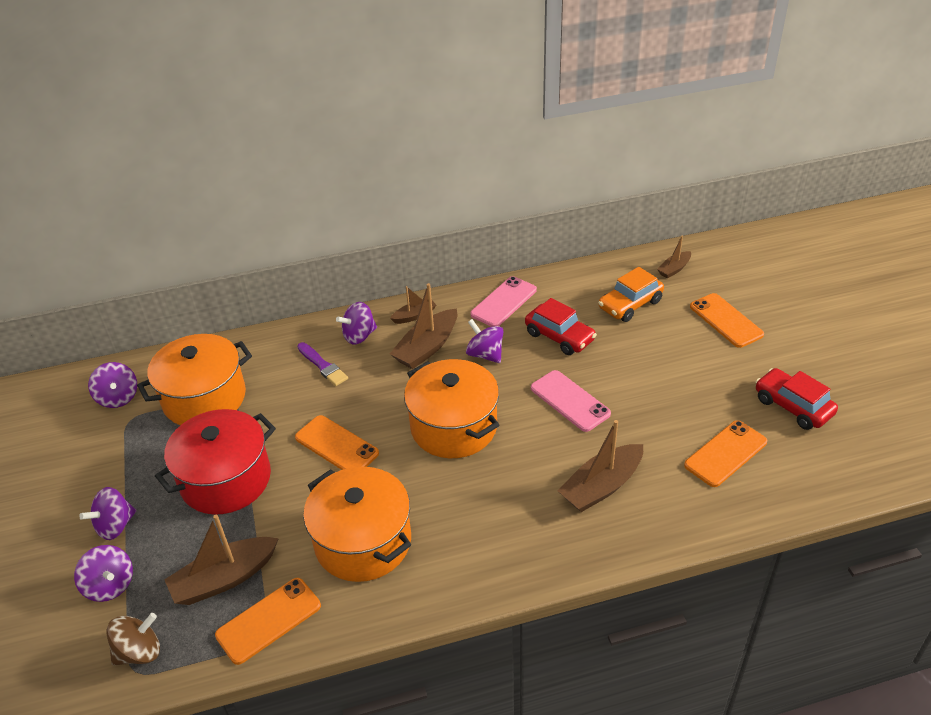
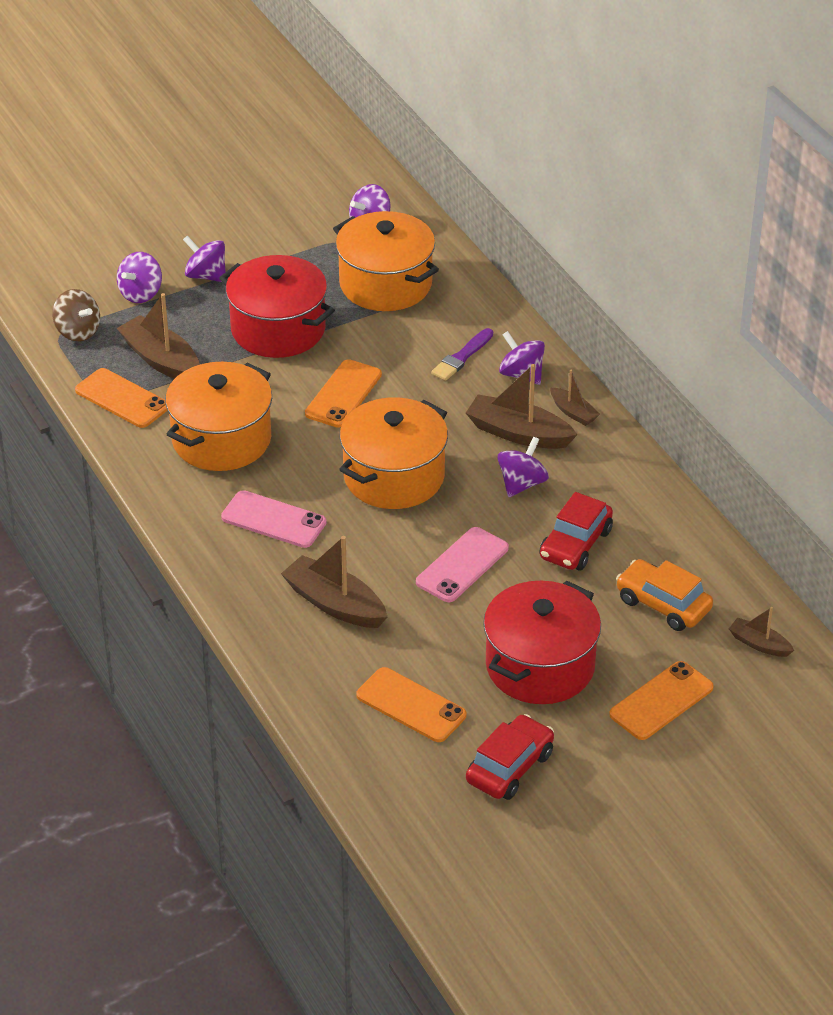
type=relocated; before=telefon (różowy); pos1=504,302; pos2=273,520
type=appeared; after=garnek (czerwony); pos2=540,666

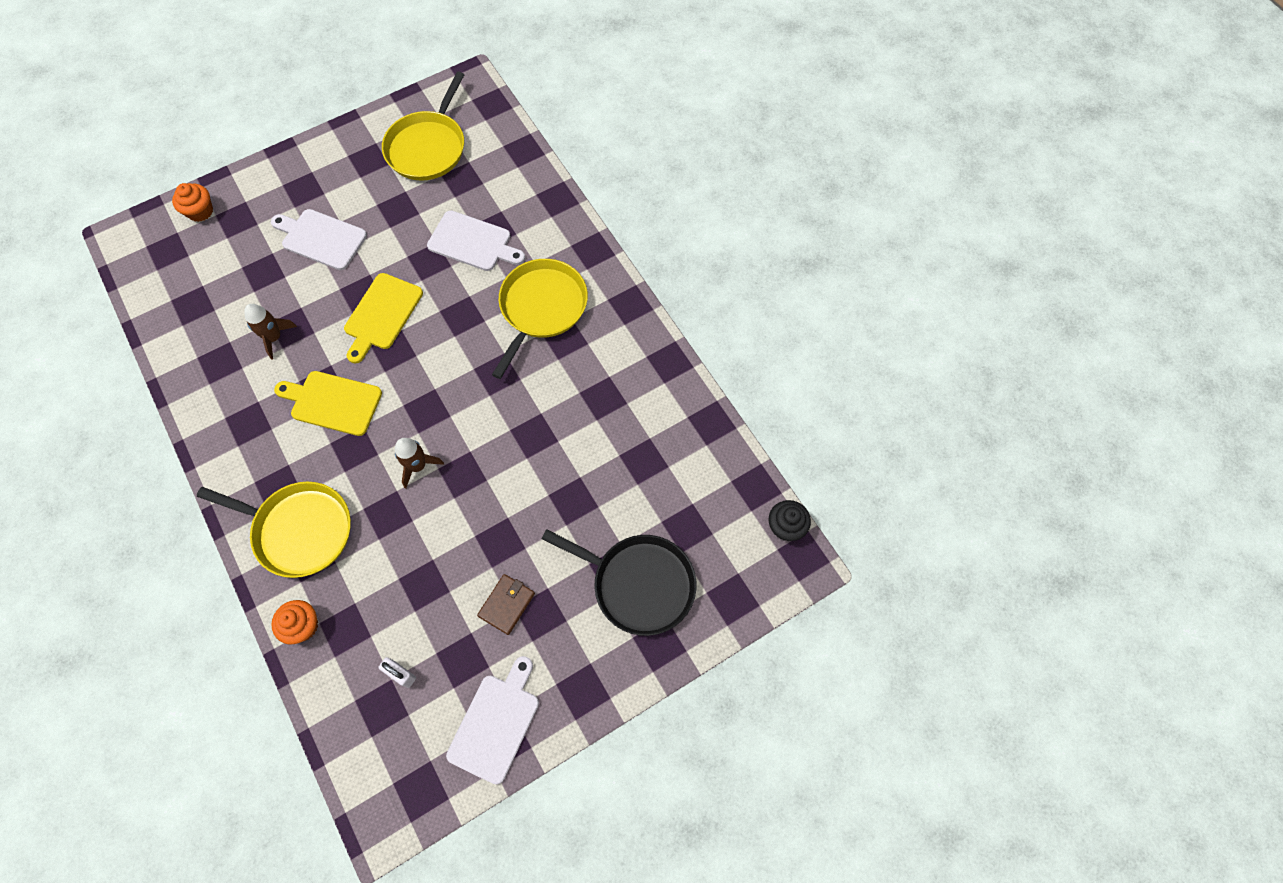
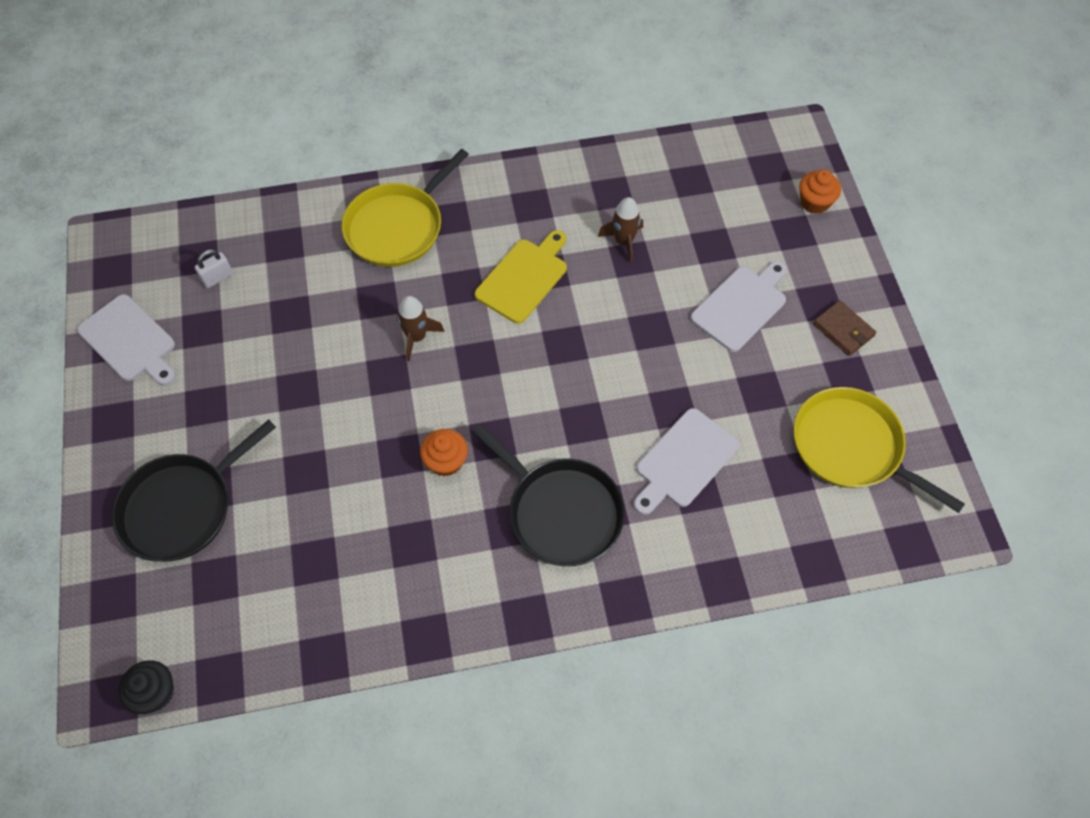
type=relocated; before=muffinka (pomarańczowy); pos1=303,626; pos2=446,461
type=missing; before=deska do krojenia (żółty); pos1=382,315
type=relocated; before=portfel (brązowy); pos1=507,605; pos2=843,330
type=colour; before=patelnia (żółty); after=patelnia (czarny); pos1=541,308; pos2=560,511

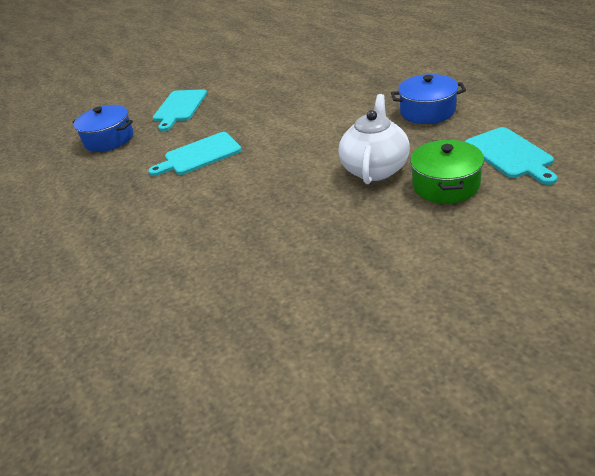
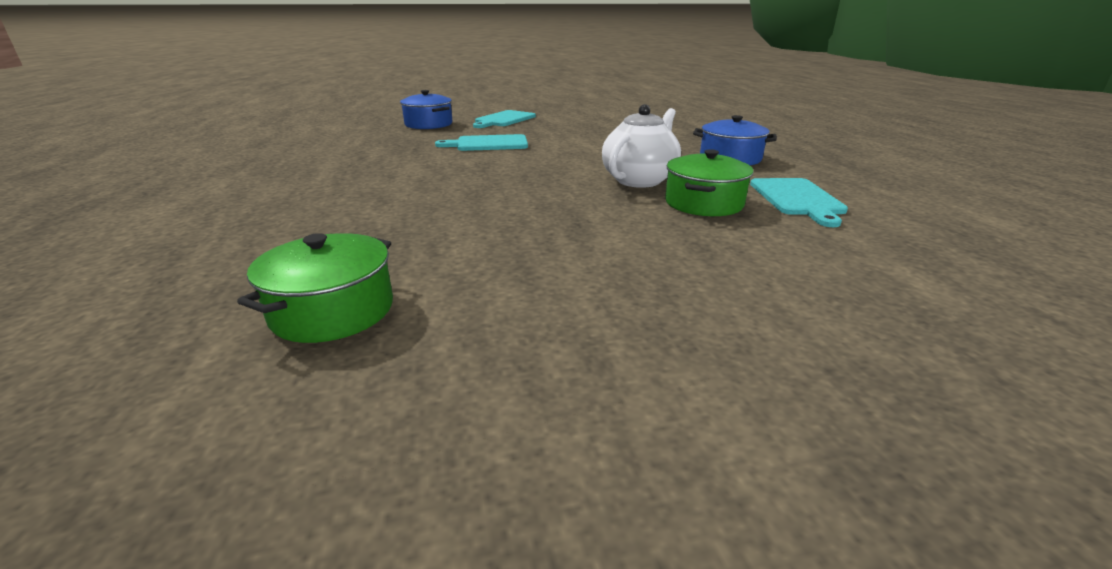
type=appeared; after=garnek (zielony); pos2=333,311

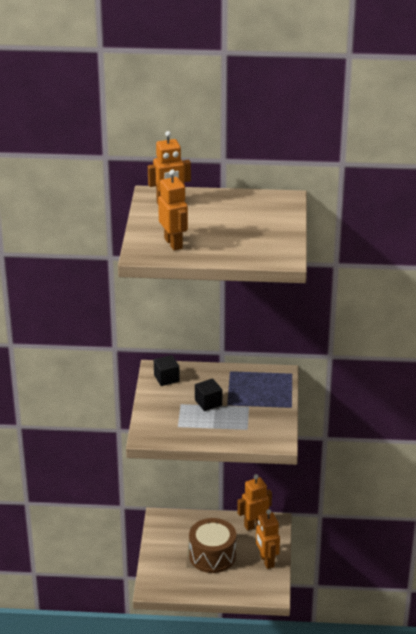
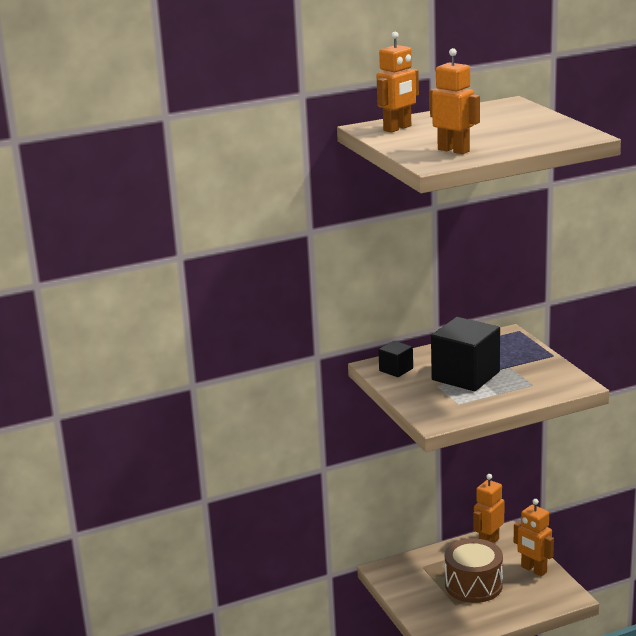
type=size; before=sześcian (czarny); pos1=208,402; pos2=465,376; scale=2.01

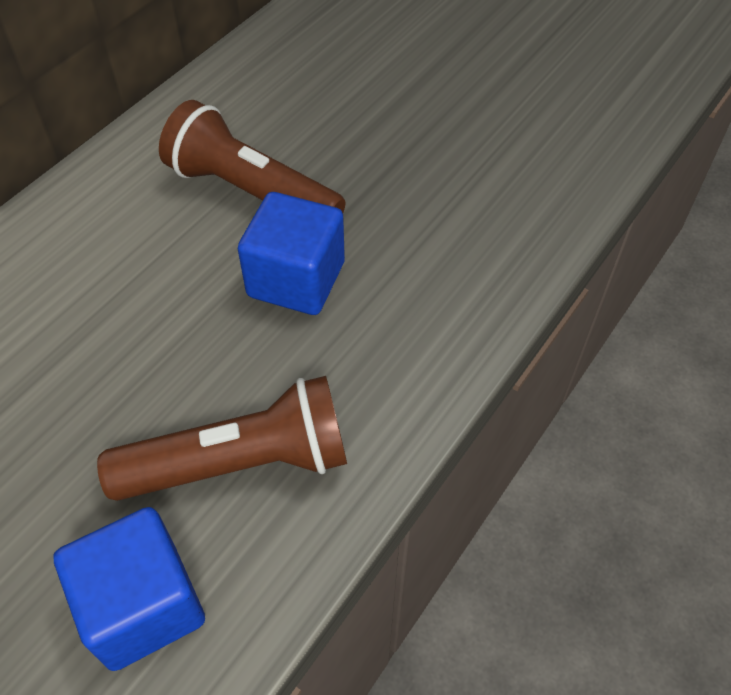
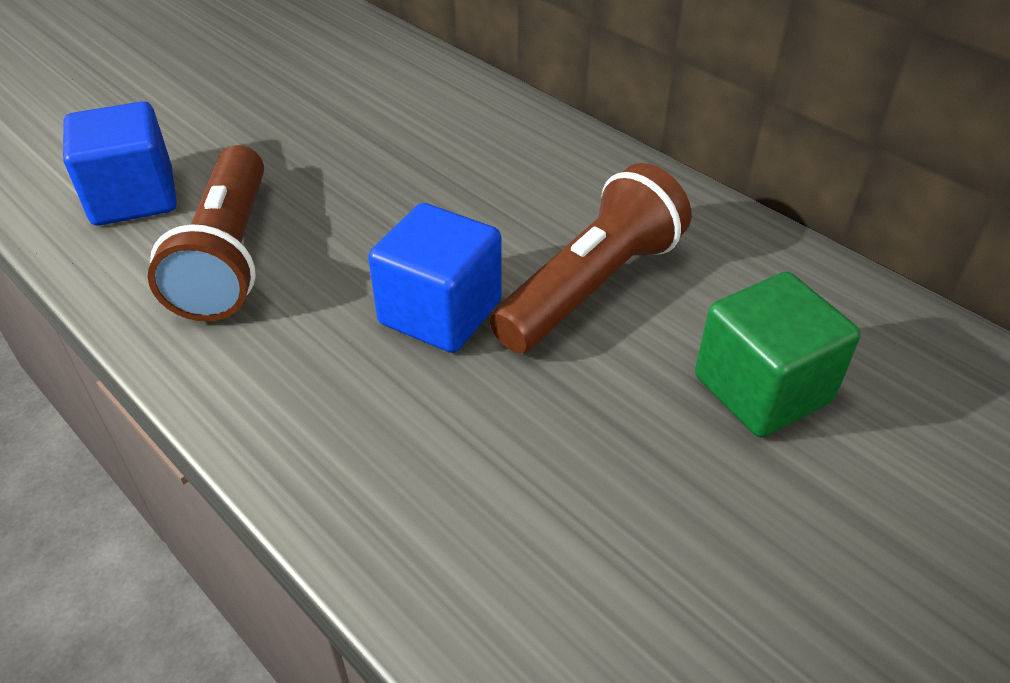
type=appeared; after=sześcian (zielony); pos2=762,389

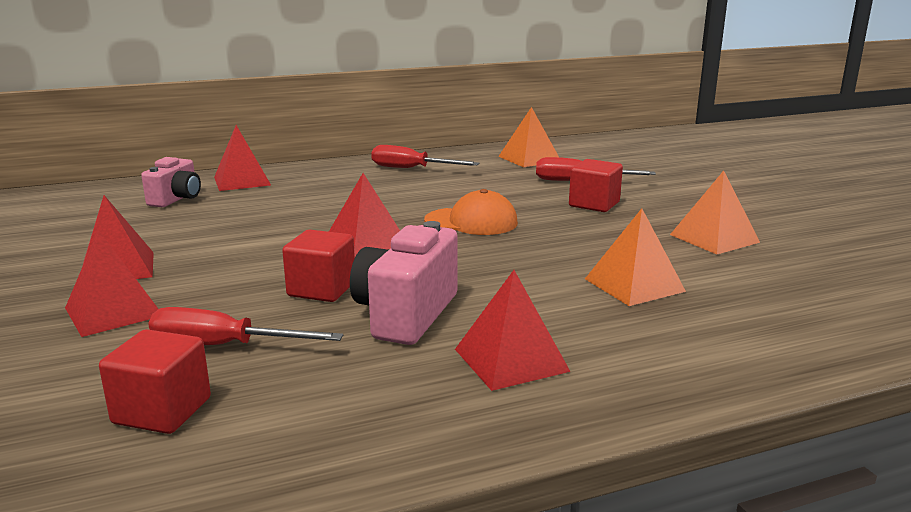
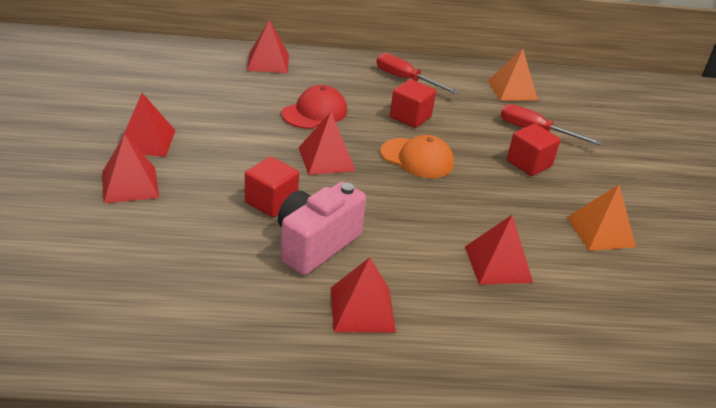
type=relocated; before=sześcian (czerwony); pos1=162,411; pos2=410,117
type=missing; before=aparat fotograficzny (różowy); pos1=176,199
type=missing; before=śrubokręt (czerwony); pos1=223,346
type=colour; before=piramida (pomarańczowy); after=piramida (czerwony); pos1=634,285; pos2=498,264
type=appeared; after=czapka (czerwony); pos2=315,112

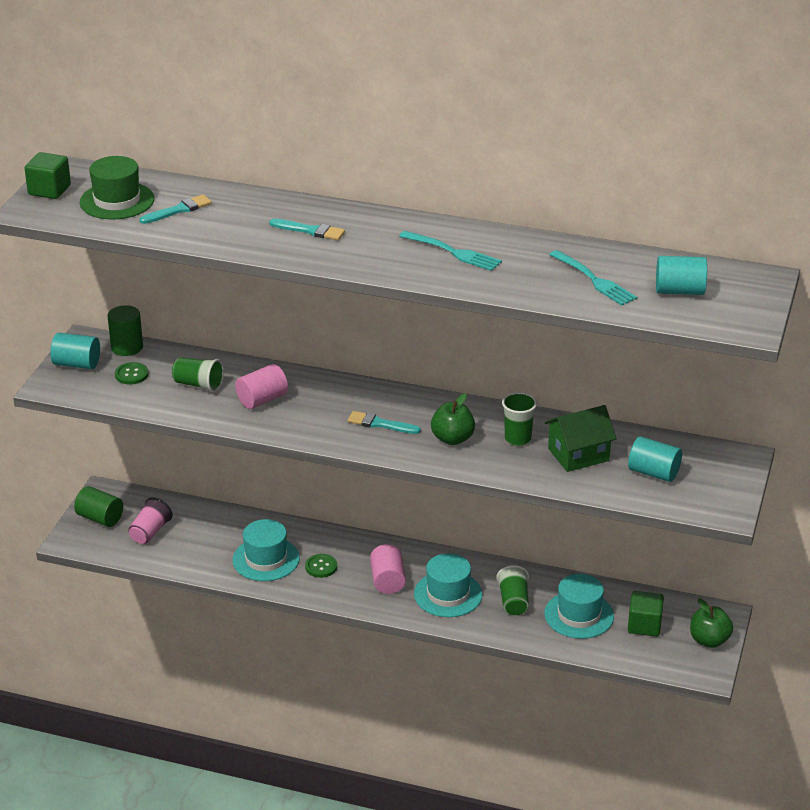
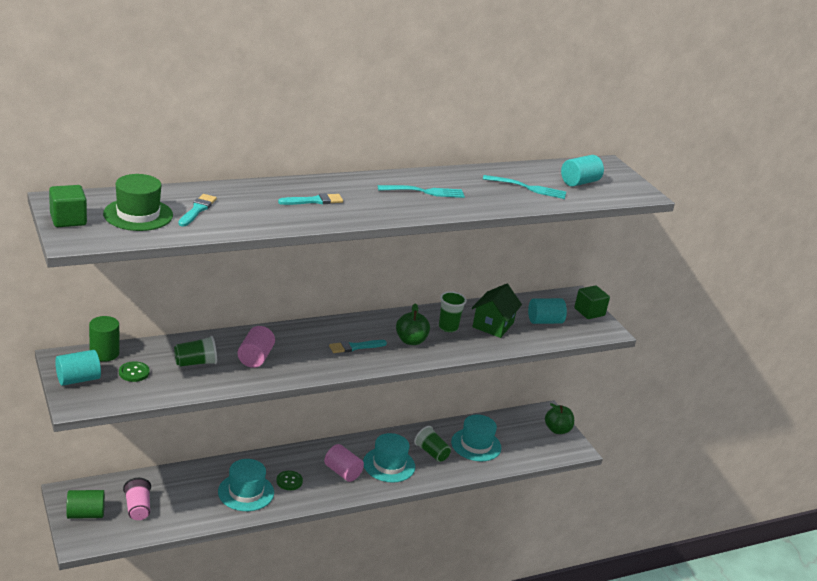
type=relocated; before=sześcian (zielony); pos1=644,625; pos2=589,312

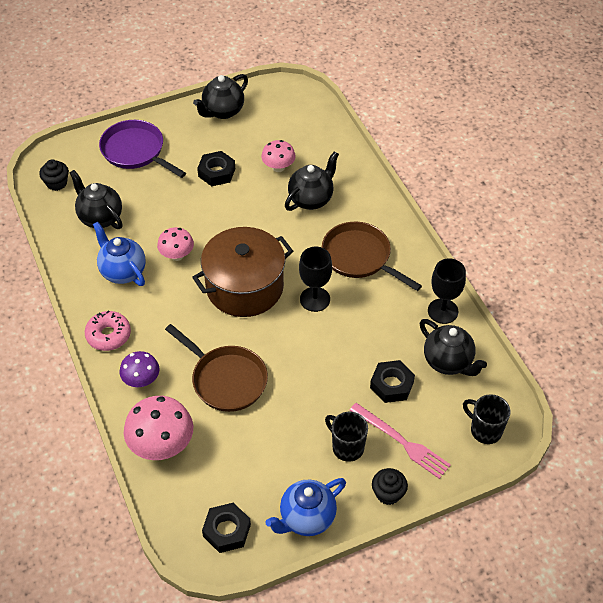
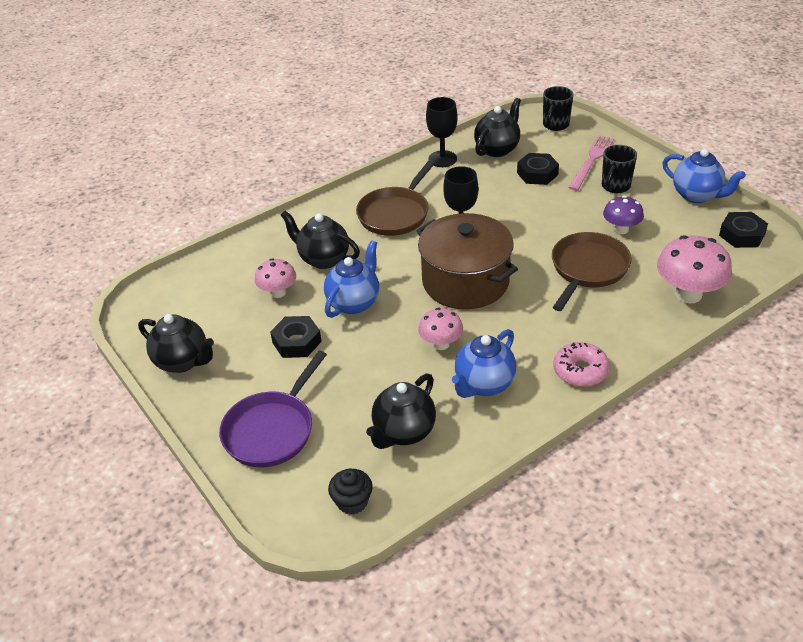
type=relocated; before=grzyb (fioletowy); pos1=141,380; pos2=621,229
type=missing; before=muffinka (czarny); pos1=388,493
type=appeared; after=imbryk (niebieski); pos2=354,303

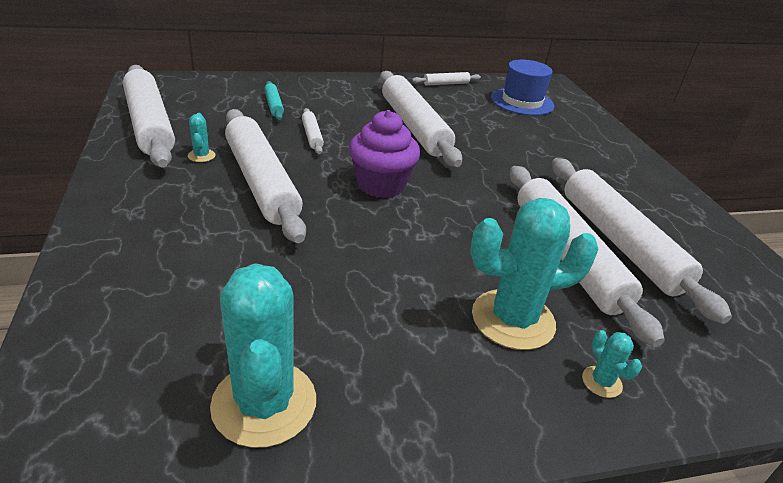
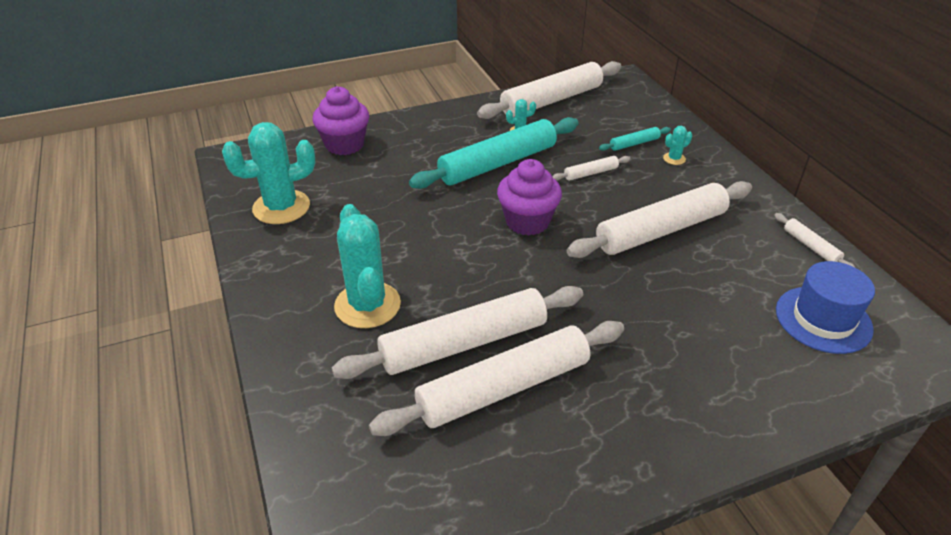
type=colour; before=wałek do ciasta (biały); after=wałek do ciasta (turkusowy); pos1=261,182; pos2=498,163
type=relocated; before=kaktus (turkusowy); pos1=601,382; pos2=674,159
type=appeared; after=muffinka (fioletowy); pos2=344,145

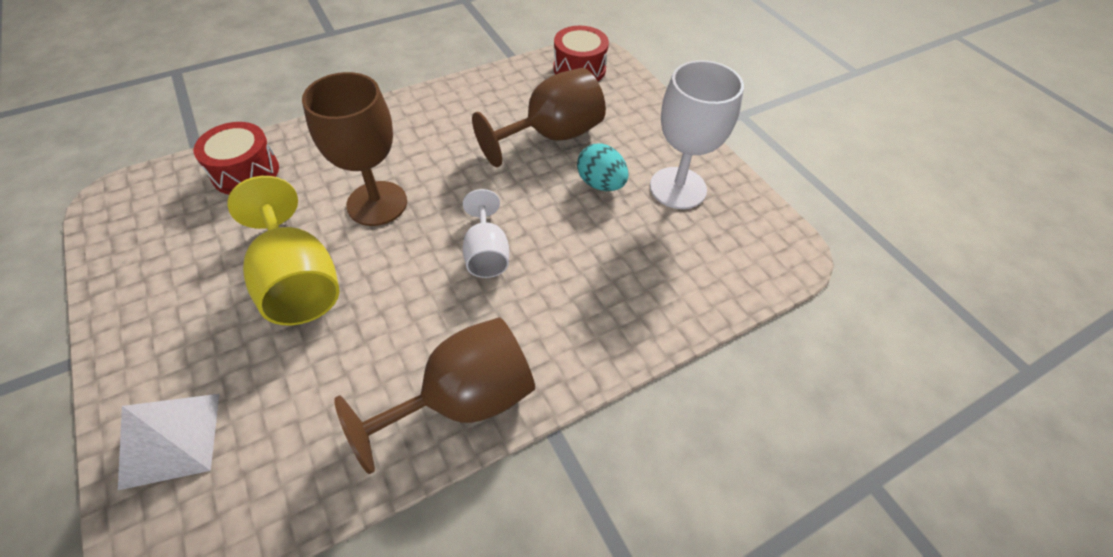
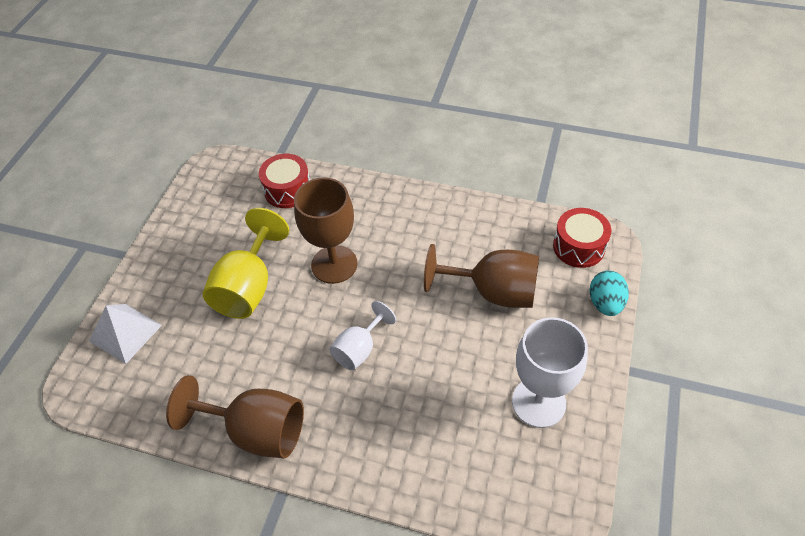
type=relocated; before=jajko (turkusowy); pos1=600,184; pos2=605,303

